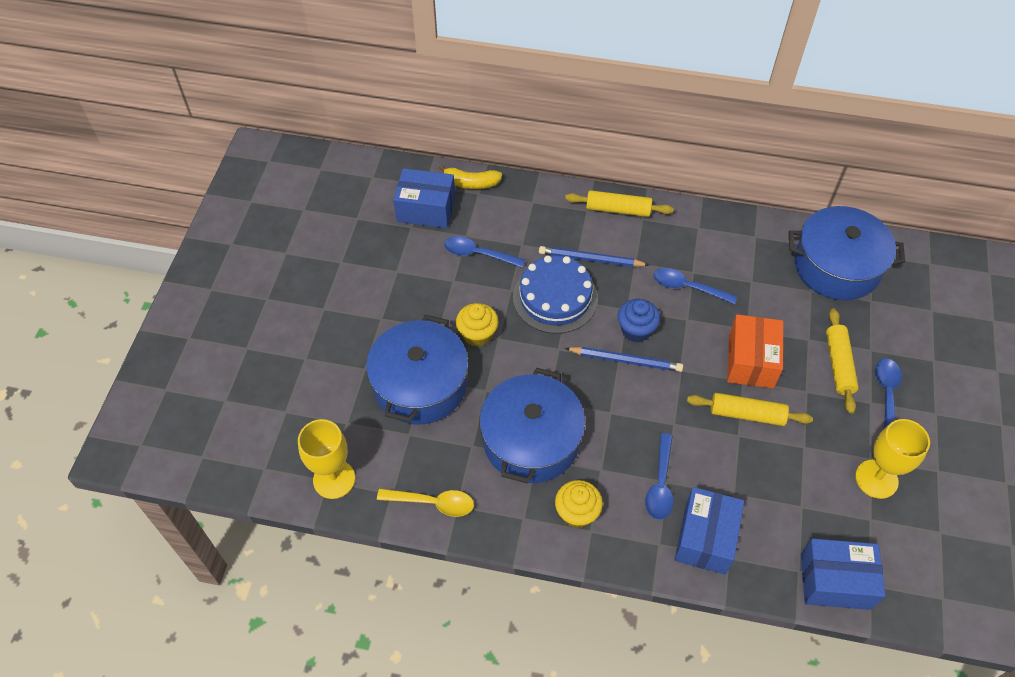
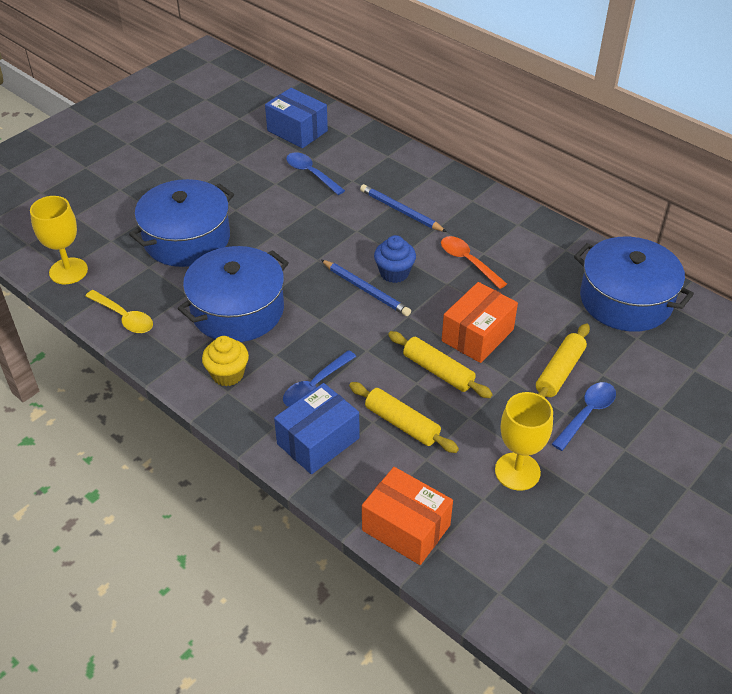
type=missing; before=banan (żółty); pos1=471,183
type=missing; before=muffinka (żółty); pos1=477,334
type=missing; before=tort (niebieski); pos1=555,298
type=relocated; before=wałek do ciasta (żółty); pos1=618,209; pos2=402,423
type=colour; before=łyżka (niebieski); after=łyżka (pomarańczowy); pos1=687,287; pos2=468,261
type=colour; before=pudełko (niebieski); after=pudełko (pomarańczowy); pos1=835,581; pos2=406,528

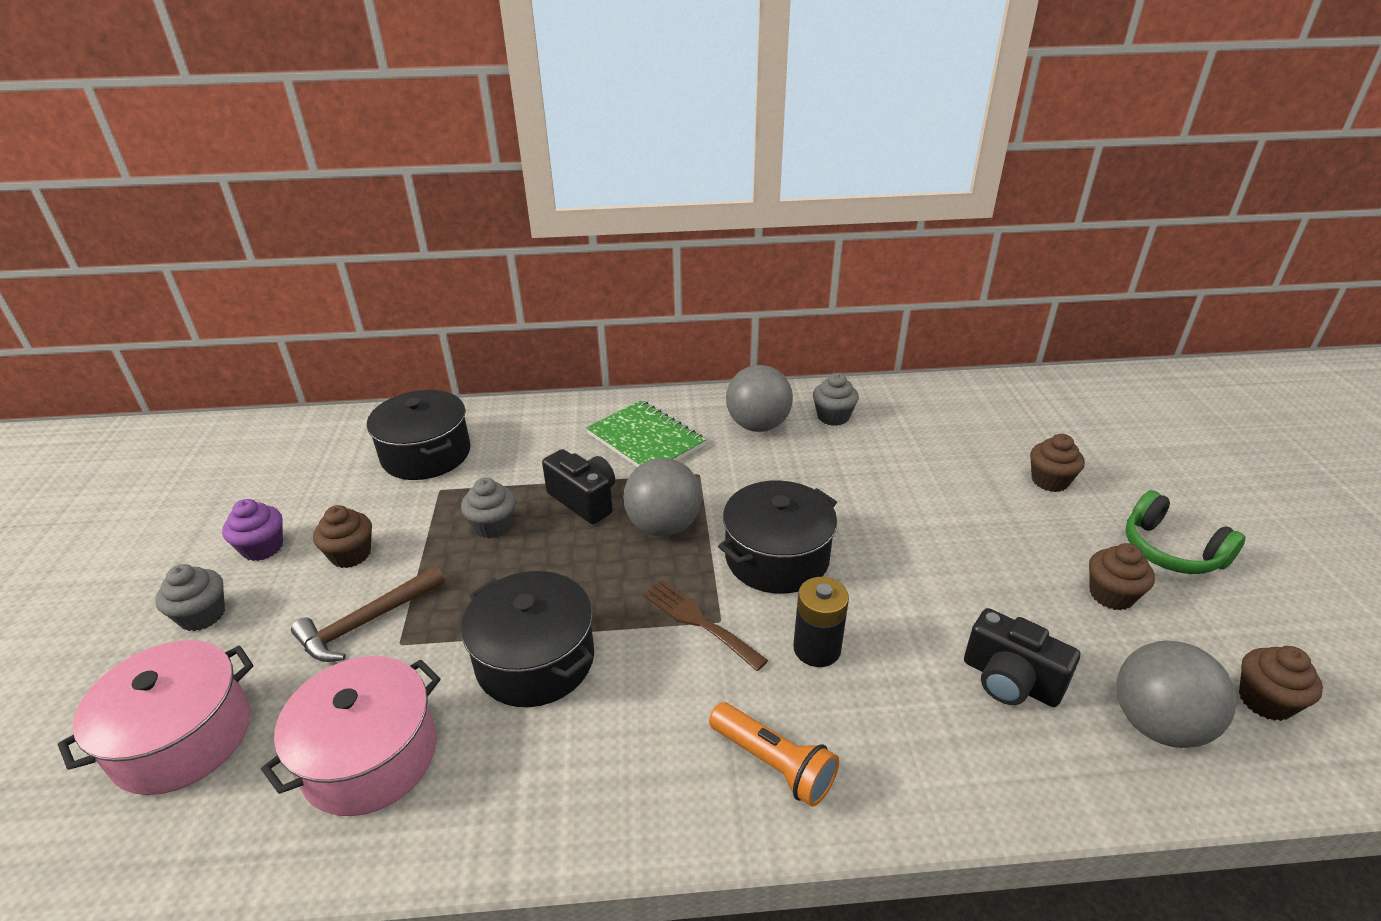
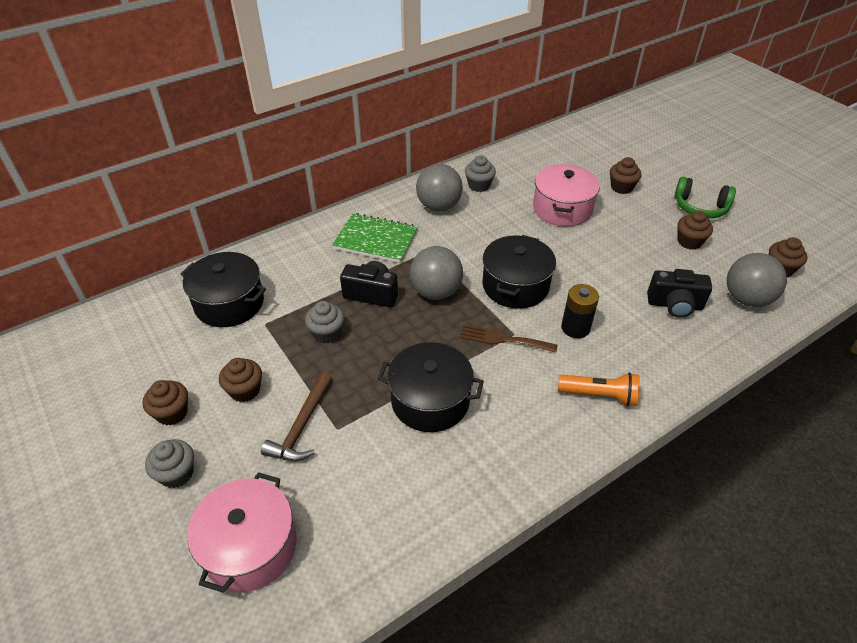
type=colour; before=muffinka (fioletowy); after=muffinka (brązowy); pos1=262,548; pos2=172,413
type=relocated; before=garnek (różowy); pos1=370,756; pos2=562,208

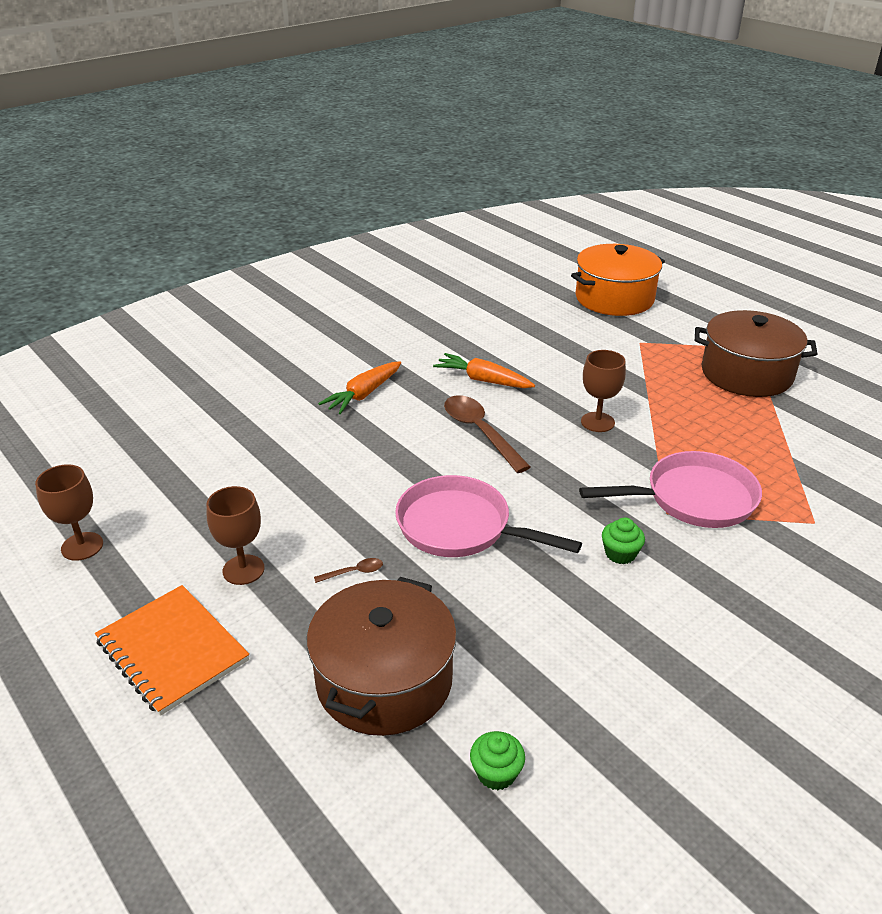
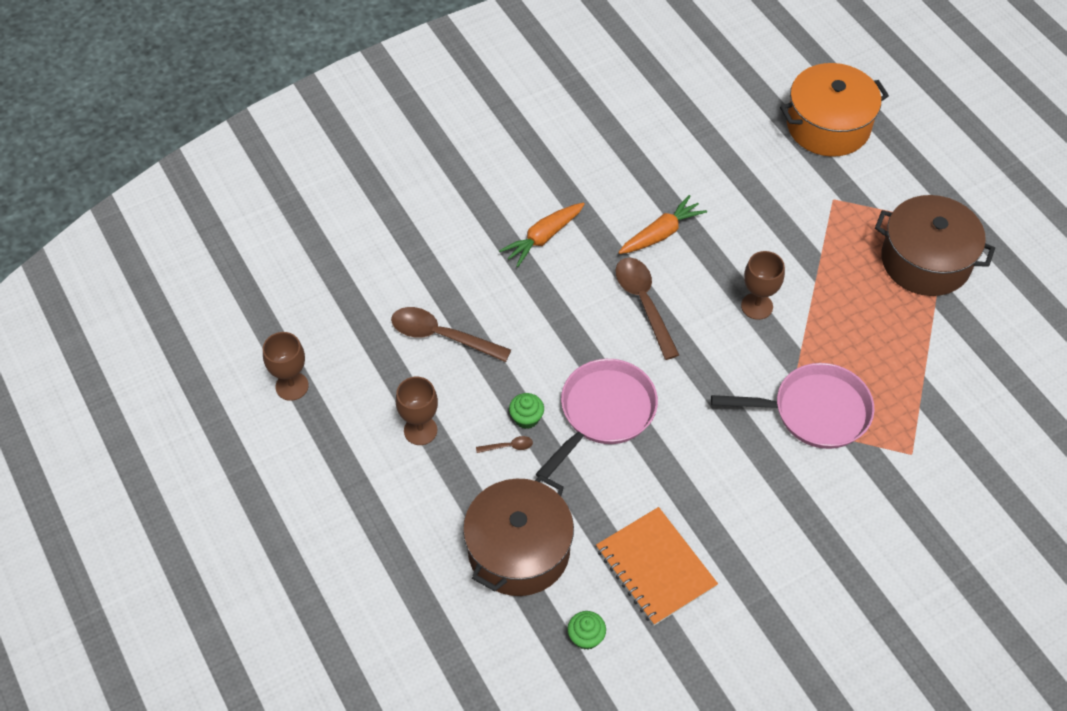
type=relocated; before=zeszyt (pomarańczowy); pos1=172,651; pos2=655,567
type=spun; before=patelnia (różowy); pos1=460,527; pos2=604,413; turn=90
type=spun; before=marchewka (pomarańczowy); pos1=483,380; pos2=661,233; turn=105
type=relocated; before=muffinka (zielony); pos1=620,554; pos2=526,418
type=appeared; after=łyżka (brązowy); pos2=441,336

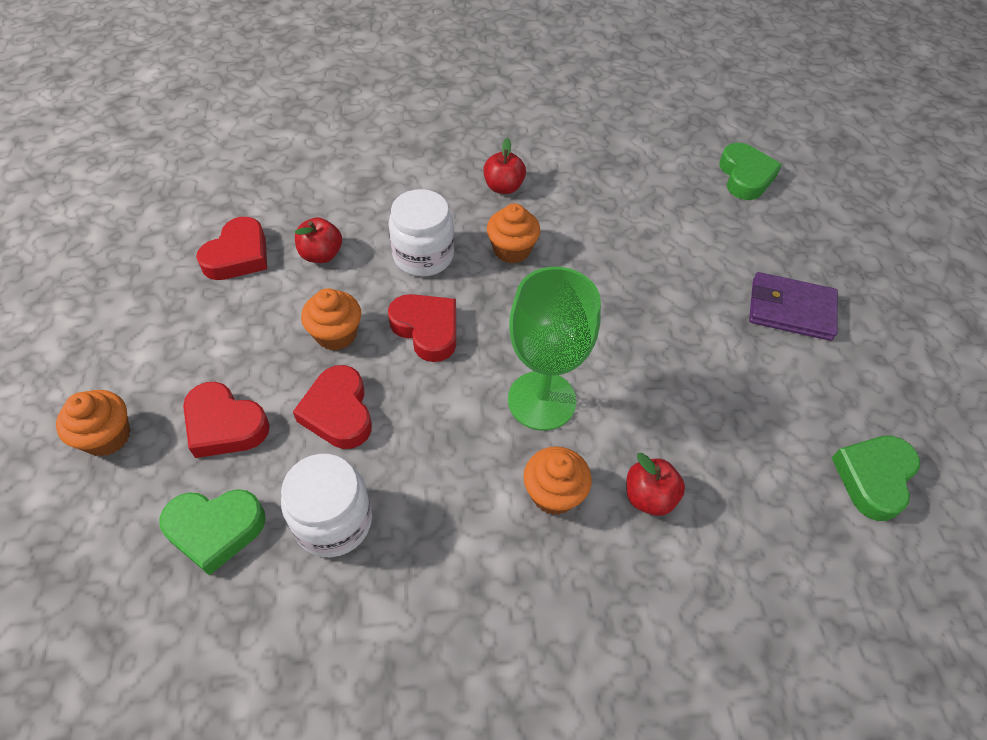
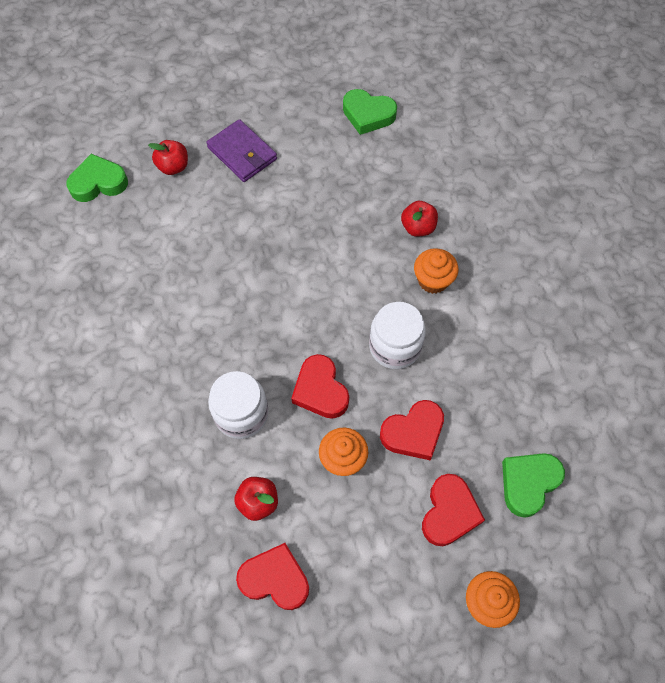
type=spun; before=serce (zielony); pos1=215,529; pos2=528,483; turn=-120
type=relocated; before=słoik (biały); pos1=333,521; pos2=395,346
type=spun; before=serce (czerwony); pos1=427,329; pos2=320,390; turn=-60
type=relocated; before=jabłko (czerwony); pos1=503,187; pos2=173,167
type=missing; before=muffinka (pomarańczowy); pos1=512,250
type=missing; before=kielich (zielony); pos1=541,400
type=spun; before=portfel (fioletowy); pos1=790,309; pos2=242,153; turn=-45

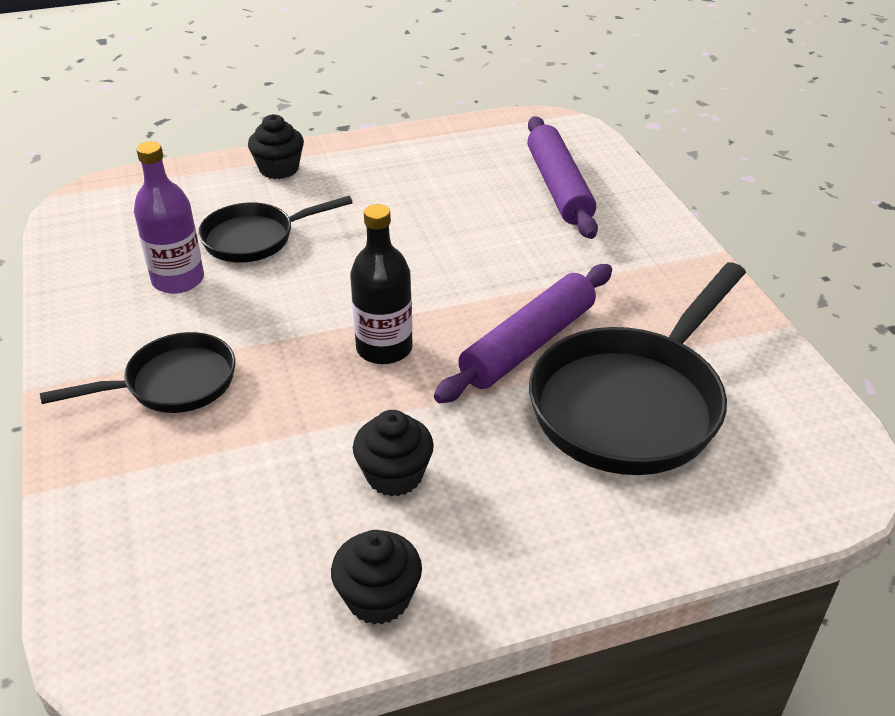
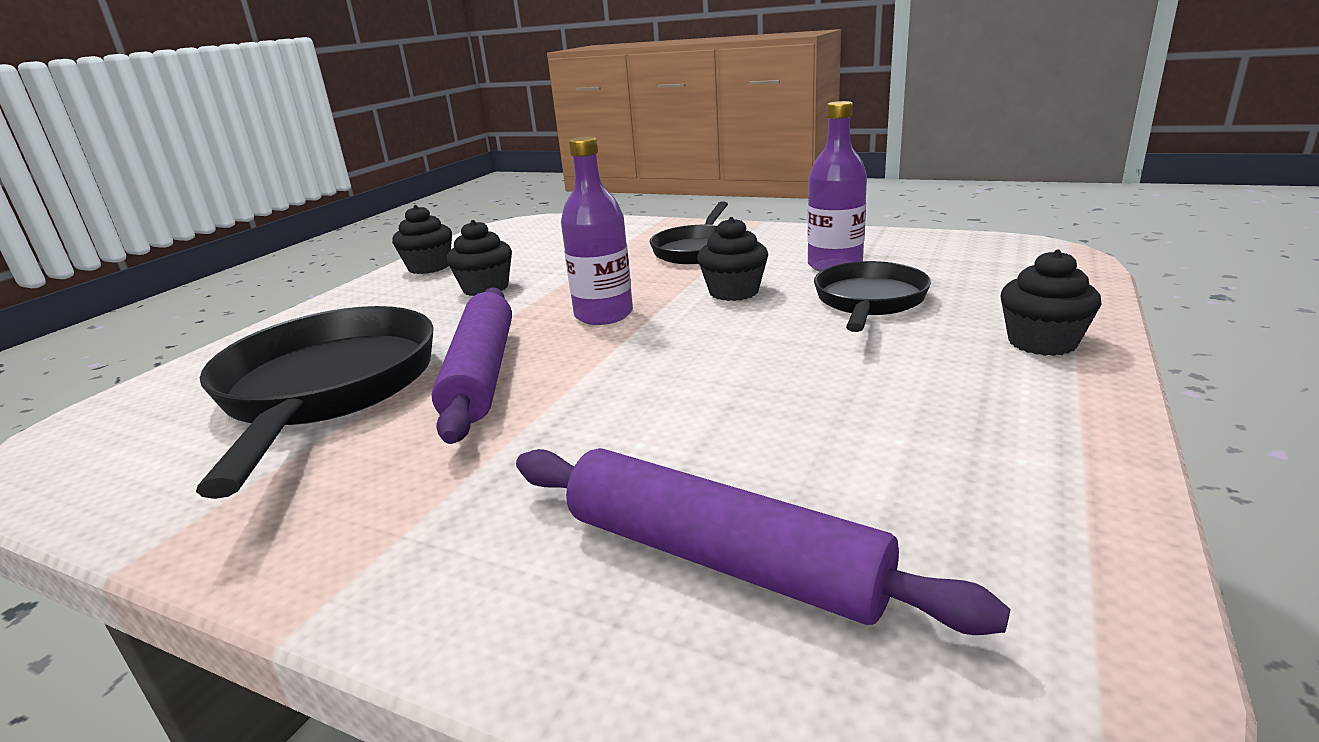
type=colour; before=butelka (czarny); after=butelka (fioletowy); pos1=384,348; pos2=603,315
type=appeared; after=muffinka (czarny); pos2=733,292

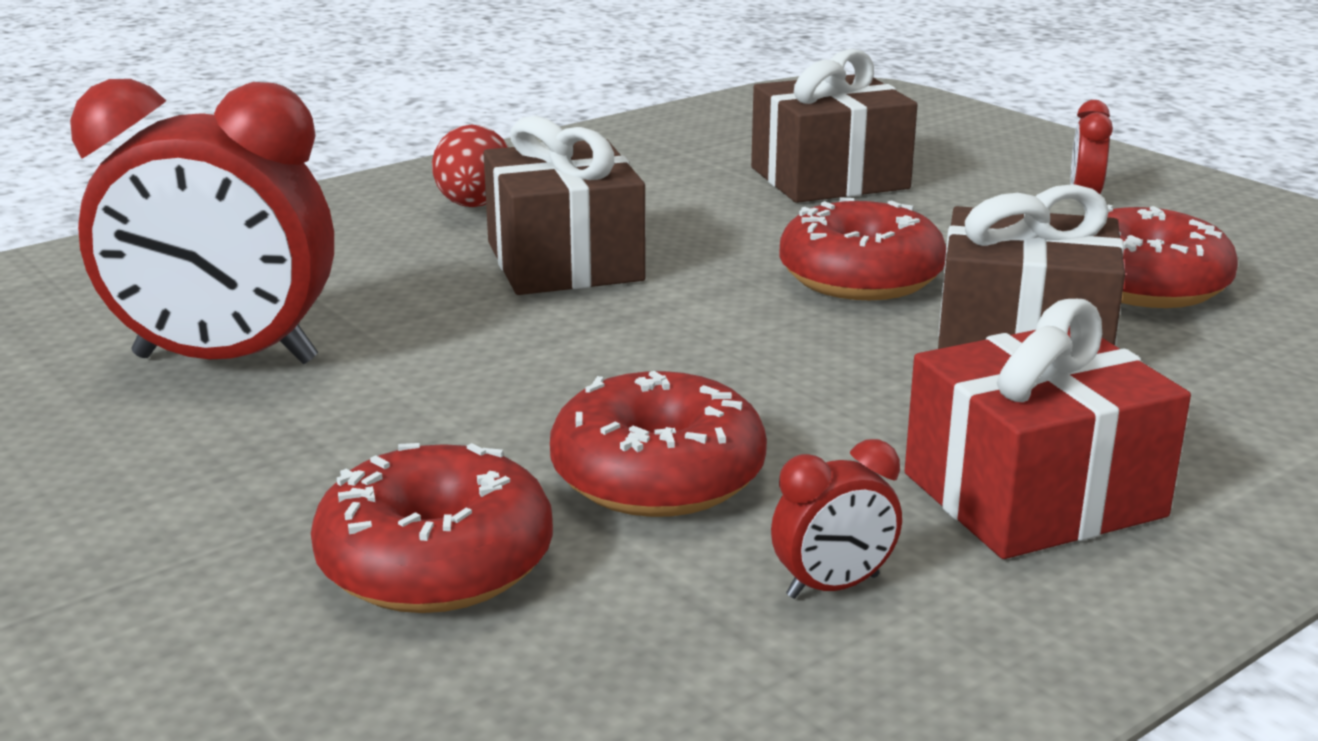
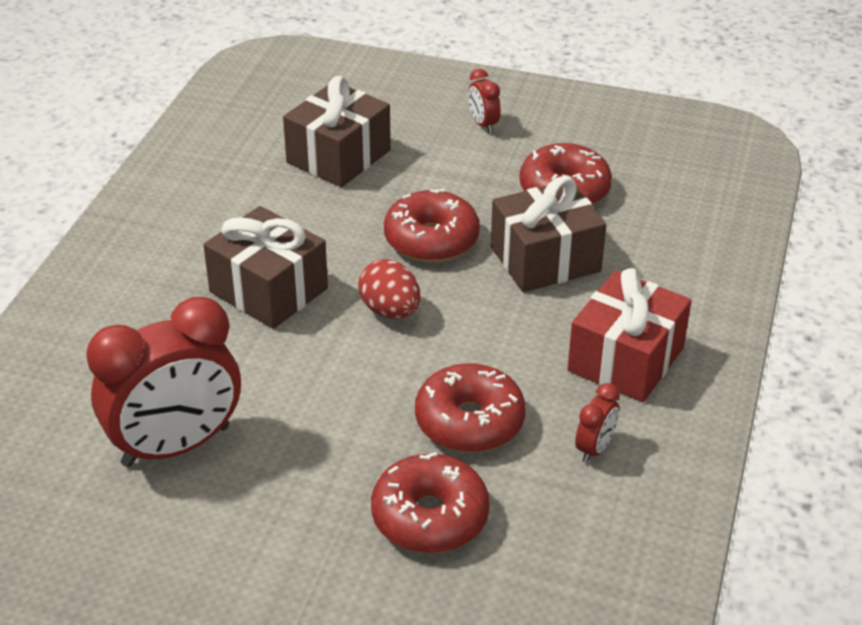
type=relocated; before=jajko (czerwony); pos1=474,205; pos2=390,311

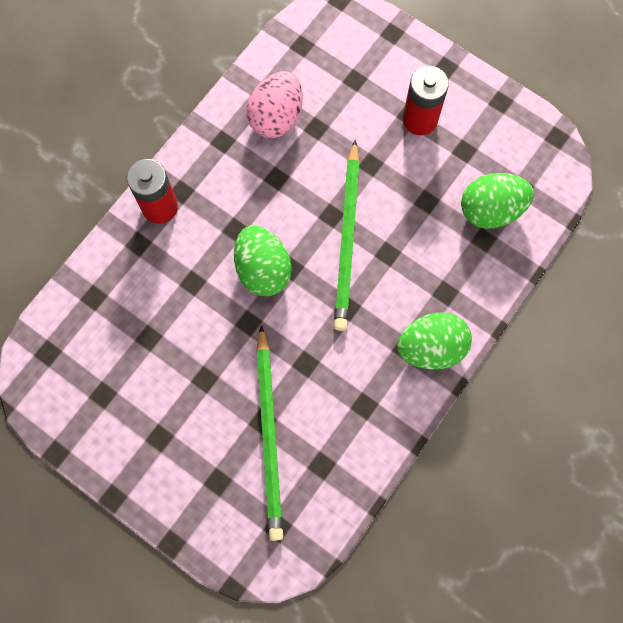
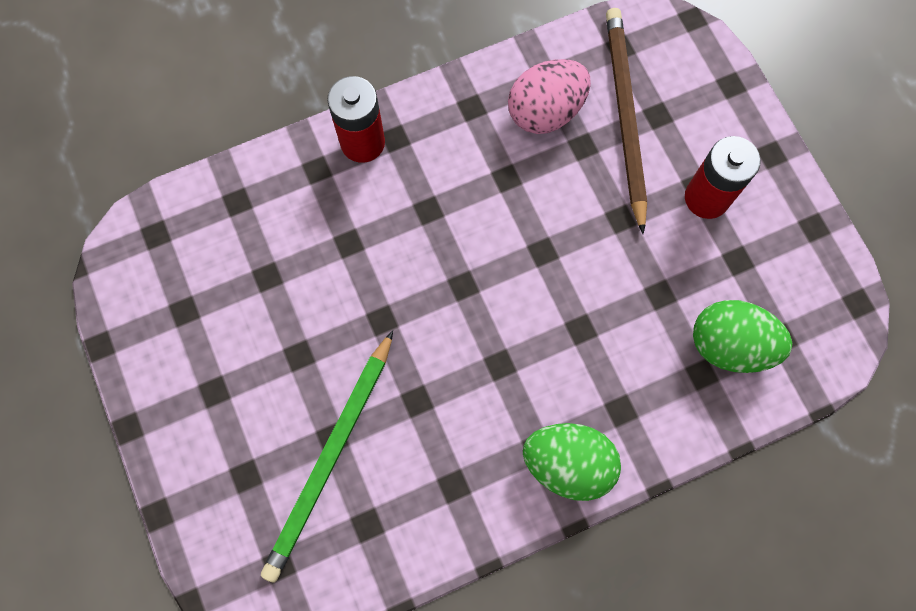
type=missing; before=jajko (zielony); pos1=263,269
type=missing; before=ołówek (zielony); pos1=347,238
type=appeared; after=ołówek (brązowy); pos2=624,117

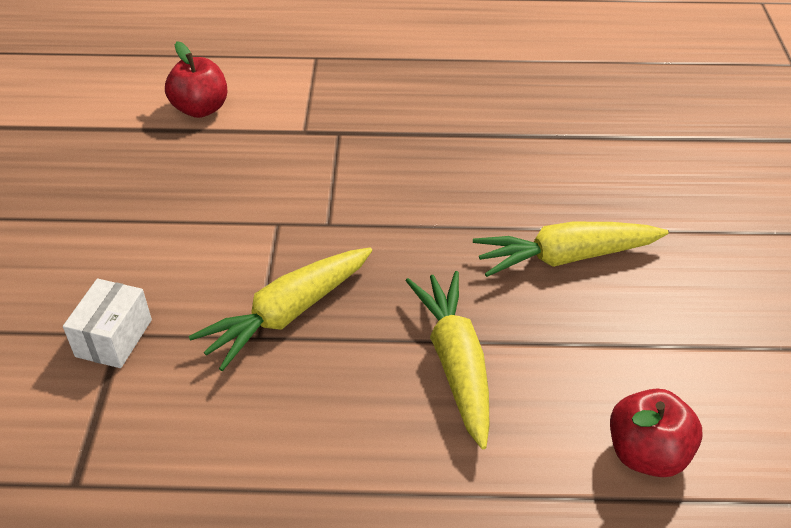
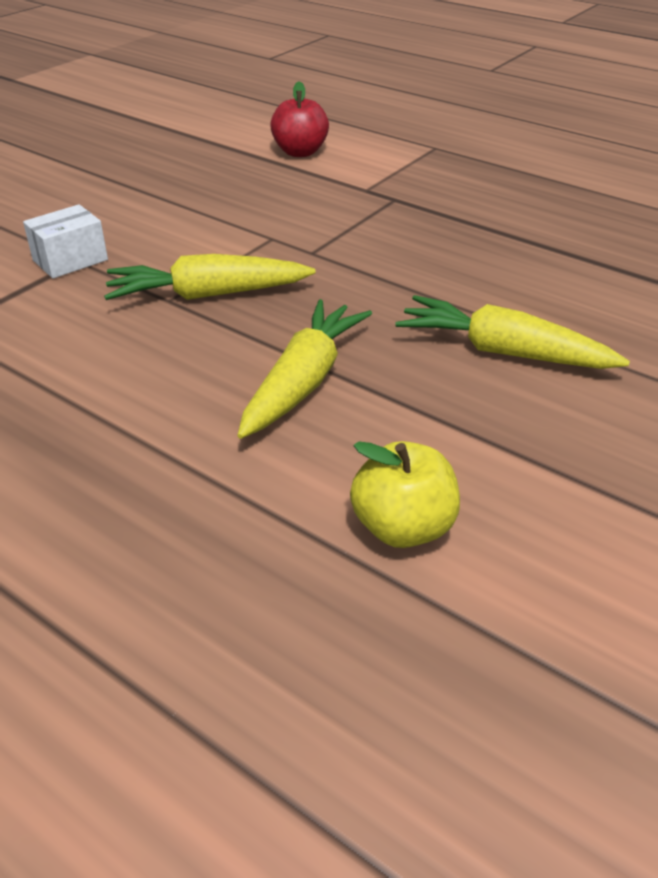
type=colour; before=jabłko (czerwony); after=jabłko (żółty); pos1=647,454; pos2=403,527

